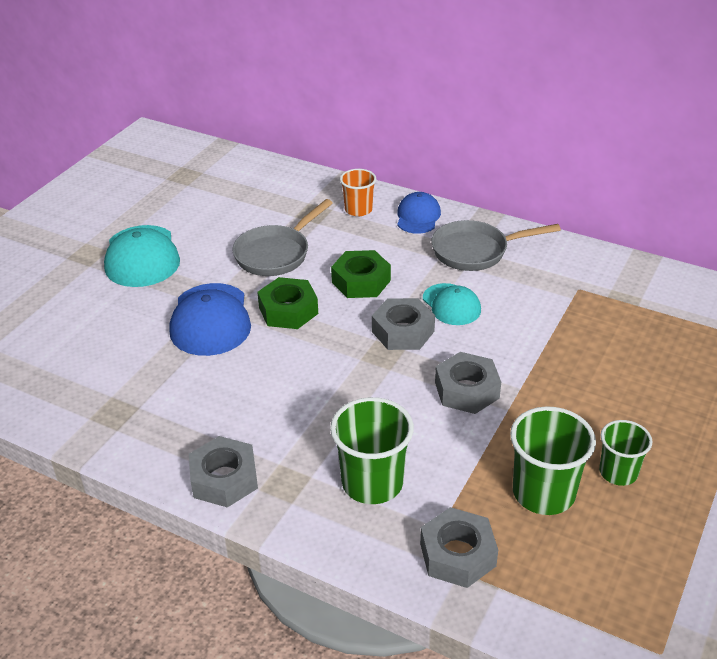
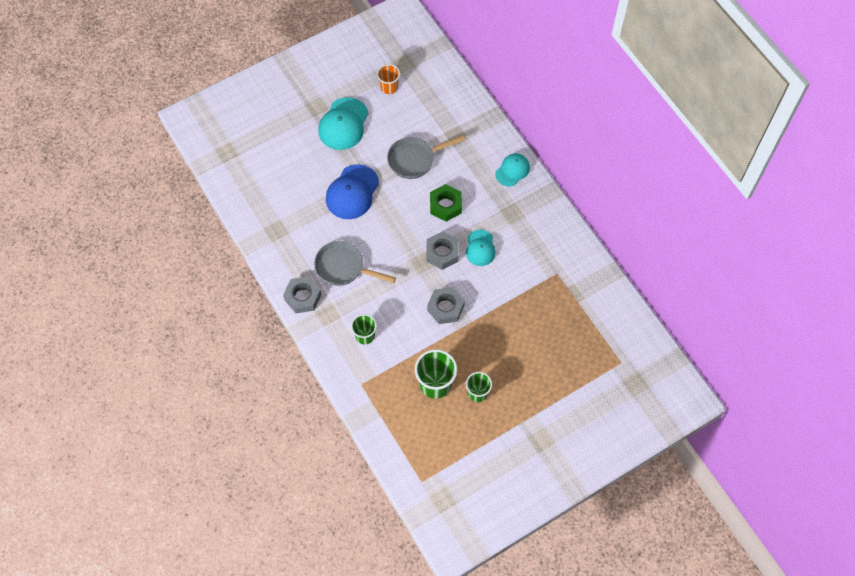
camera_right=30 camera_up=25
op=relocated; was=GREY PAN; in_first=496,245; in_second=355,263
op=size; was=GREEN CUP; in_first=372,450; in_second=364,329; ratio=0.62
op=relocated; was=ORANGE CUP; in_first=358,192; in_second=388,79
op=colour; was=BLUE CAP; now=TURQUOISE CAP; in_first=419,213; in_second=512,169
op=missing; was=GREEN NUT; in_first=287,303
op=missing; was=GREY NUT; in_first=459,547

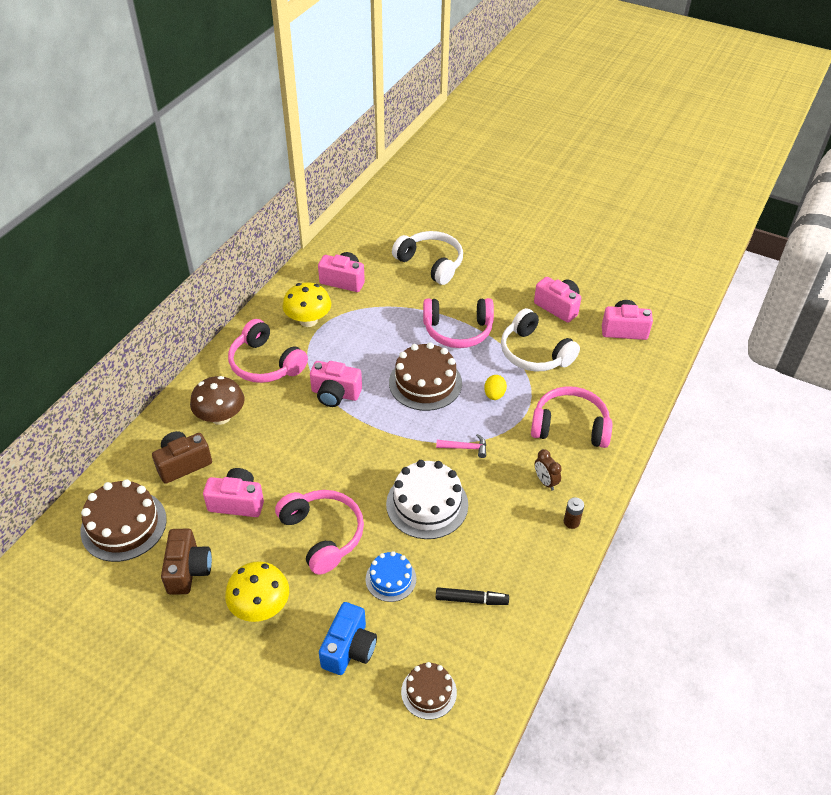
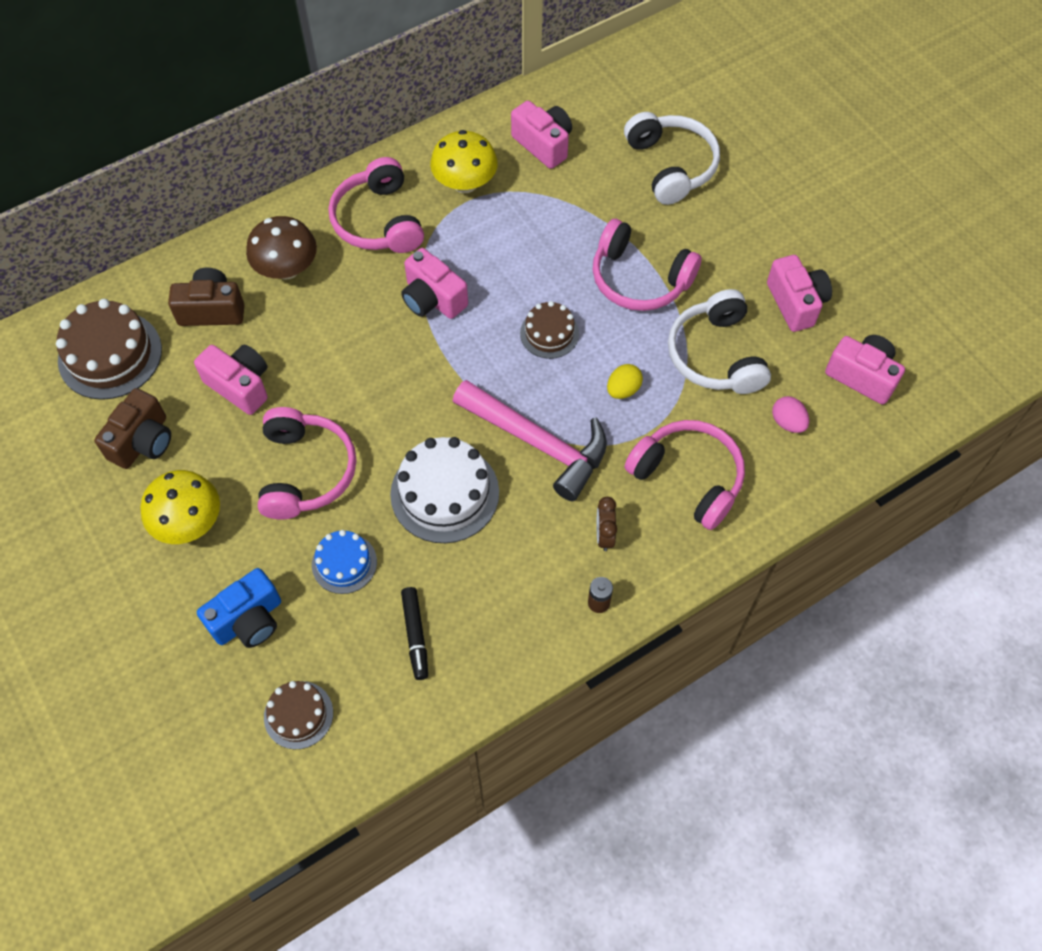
camera_right=30 camera_up=15
op=spun; was=BLACK MARKER; in_first=472,596; in_second=414,633; clockwise=45
op=size; was=PINK HAMMER; in_first=461,446; in_second=530,440; ratio=2.38
op=size; was=BROWN CAKE; in_first=425,376; in_second=549,330; ratio=0.58
op=appeared; now=PINK EGG; in_second=790,414

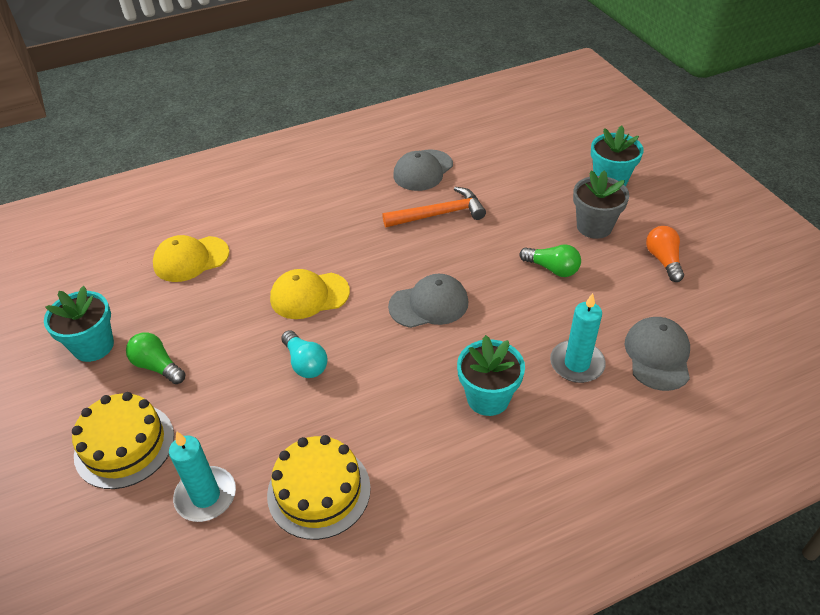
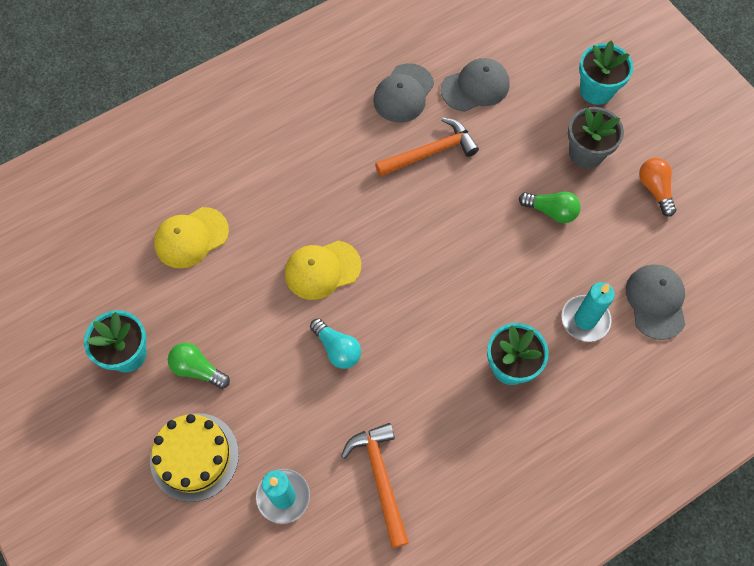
camera_right=-10 camera_up=20
op=exchanged; was=YELLOW CAKE; now=ORANGE HAMMER; in_first=319,487; in_second=375,485
op=relocated; was=GREY CAP; in_first=428,301; in_second=475,85

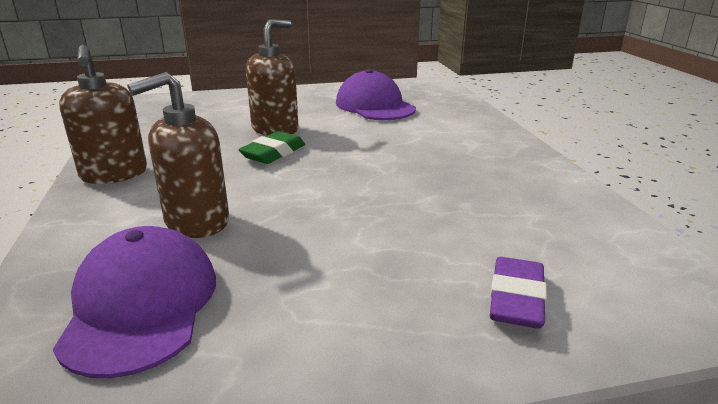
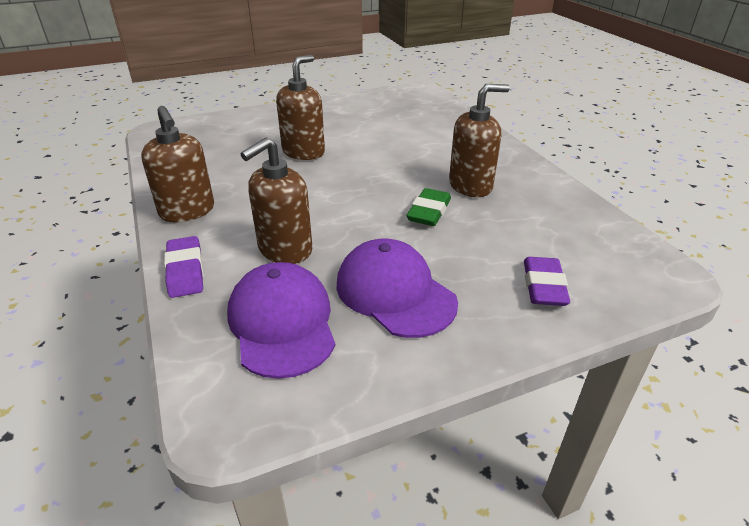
camera_right=-10 camera_up=10
op=appeared; now=PURPLE ERASER; in_second=184,267
op=relocated; was=PURPLE CAP; in_first=376,94; in_second=397,288
op=relocated; was=GREEN ERASER; in_first=271,147; in_second=428,207
op=appeared; now=BROWN SOAP DISPENSER; in_second=479,140

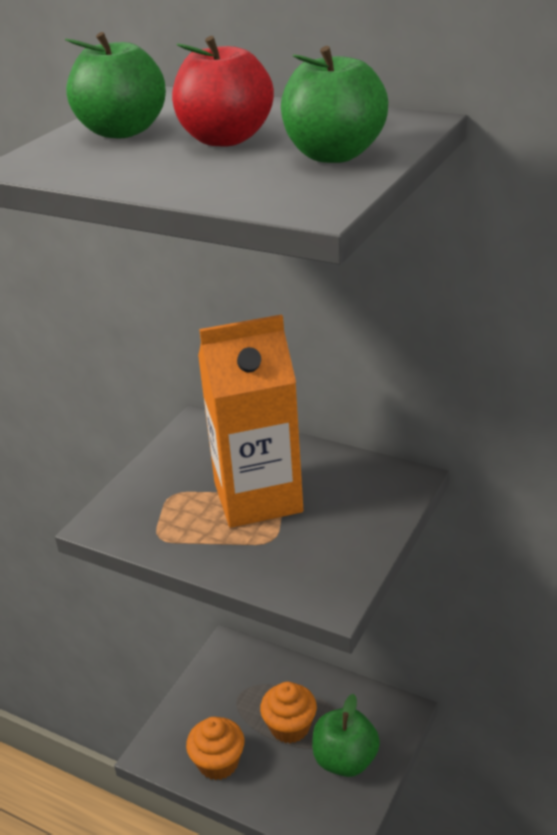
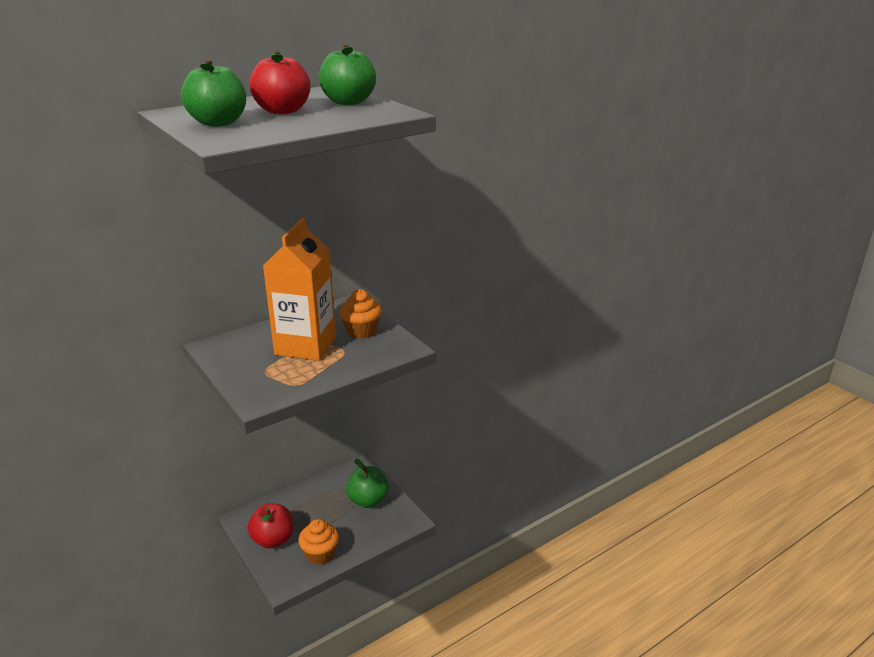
camera_right=-65 camera_up=-5
op=appeared; now=RED APPLE; in_second=270,526
op=relocated; was=ORANGE CUPCAKE; in_first=288,712; in_second=360,314

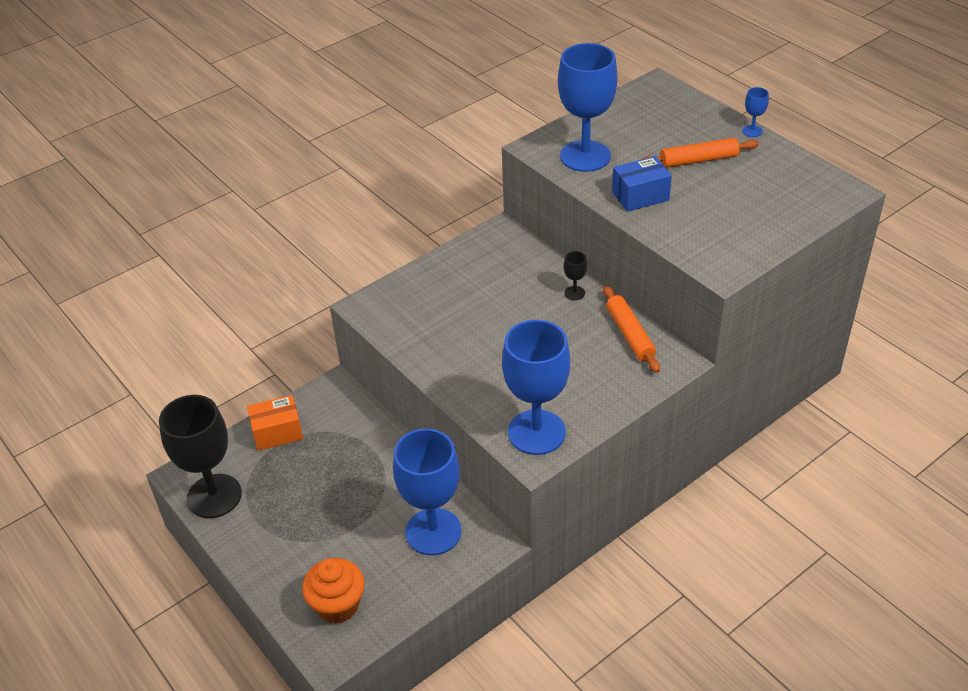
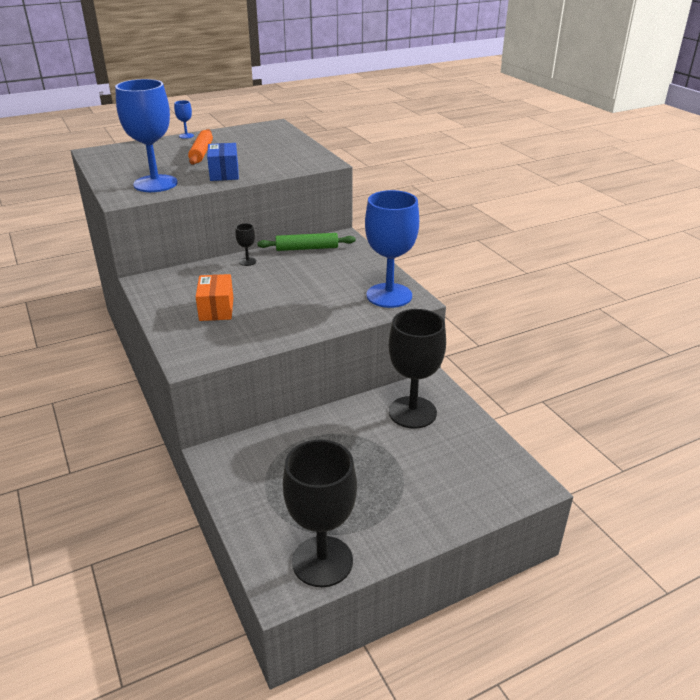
camera_right=-80 camera_up=-10
op=relocated; was=ORANGE BOX; in_first=275,423; in_second=214,297
op=colour; was=ORANGE ROLLING PIN; now=GREEN ROLLING PIN; in_first=631,329; in_second=307,242
op=colour; was=BLUE GOBLET; now=BLACK GOBLET; in_first=427,491; in_second=417,369
op=missing; was=ORANGE CUPCAKE; in_first=333,591

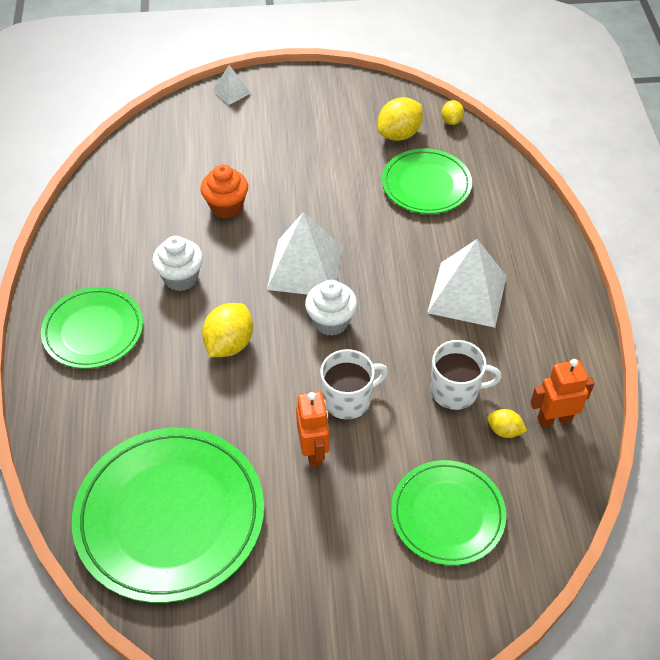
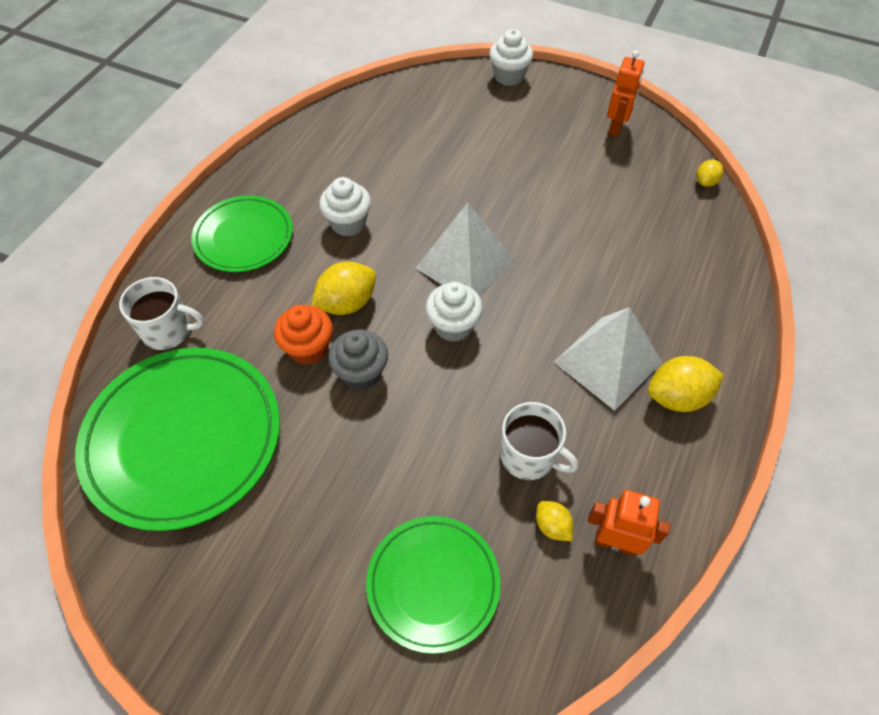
camera_right=30 camera_up=5
op=relocated; was=WHITE MUG; in_first=354,384; in_second=161,313
op=relocated; was=ORANGE CUPCAKE; in_first=224,191; in_second=303,335
op=appeared; now=GREY CUPCAKE; in_second=358,360
op=exchanged; was=WHITE PYRAMID; now=WHITE CUPCAKE; in_first=232,85; in_second=511,57
op=relocated; was=ORANGE ROBOT; in_first=312,429; in_second=626,93
op=relocated; was=YELLOW LEMON; in_first=400,119; in_second=686,384
op=missing; was=GREEN PLATE; in_first=427,181

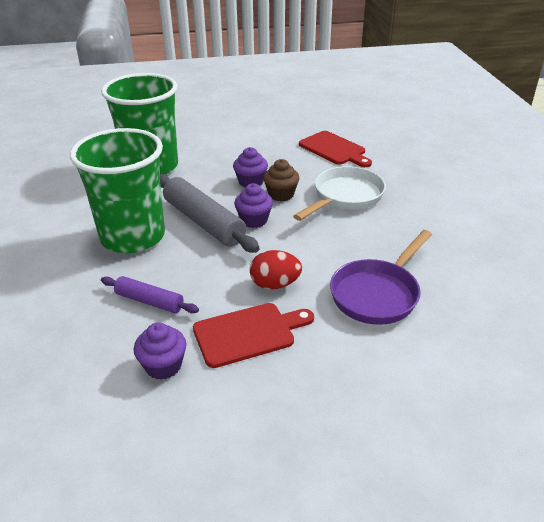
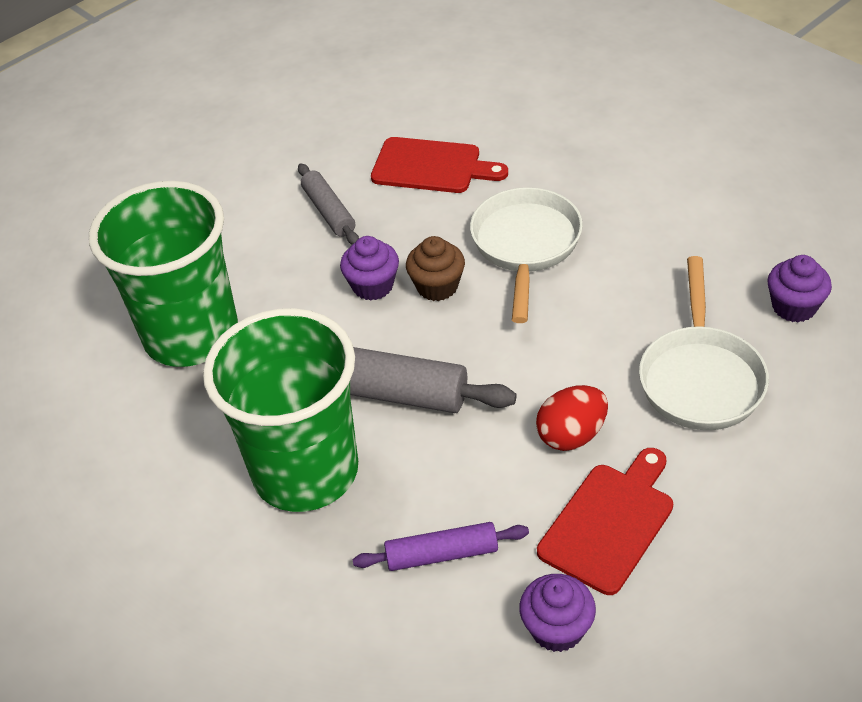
camera_right=-30 camera_up=10
op=appeared; now=GREY ROLLING PIN; in_second=328,204
op=colour; was=PURPLE PAN; now=WHITE PAN; in_first=381,277; in_second=704,343
op=relocated; was=PURPLE CUPCAKE; in_first=253,205; in_second=799,288

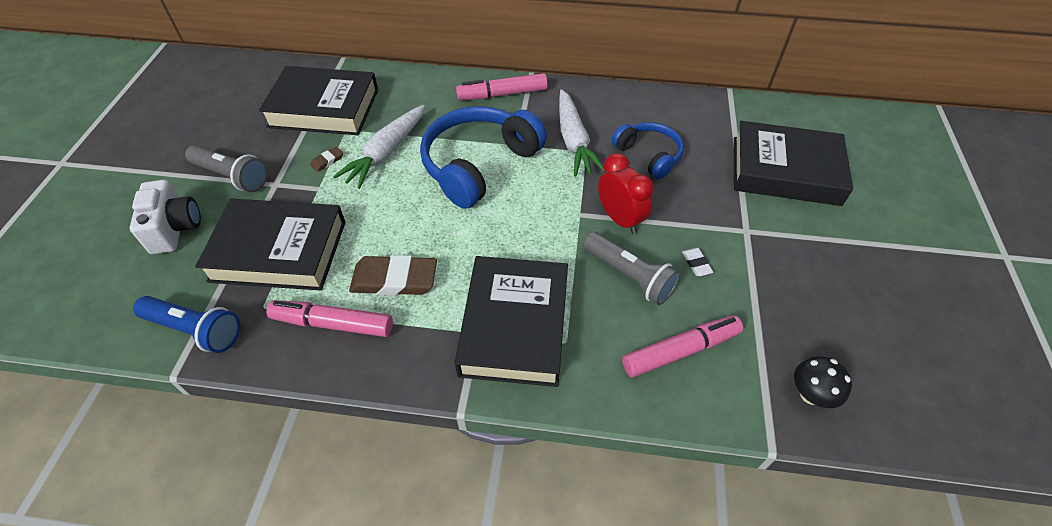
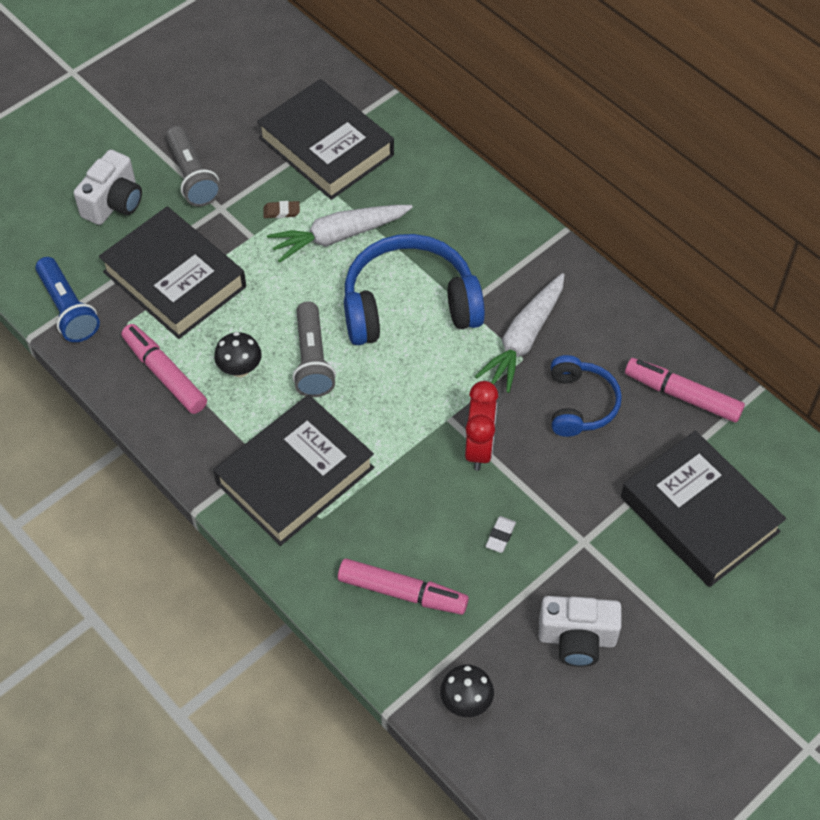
camera_right=40 camera_up=5
op=exchanged; was=BROWN ERASER; now=BLACK MUSHROOM; in_first=393,275; in_second=238,354
op=relocated; was=GREY FLASHLIGHT; in_first=631,268; in_second=314,349
op=appeared; now=WHITE CAMERA; in_second=580,631
op=relocated; was=PINK MARKER; in_first=502,86; in_second=685,390

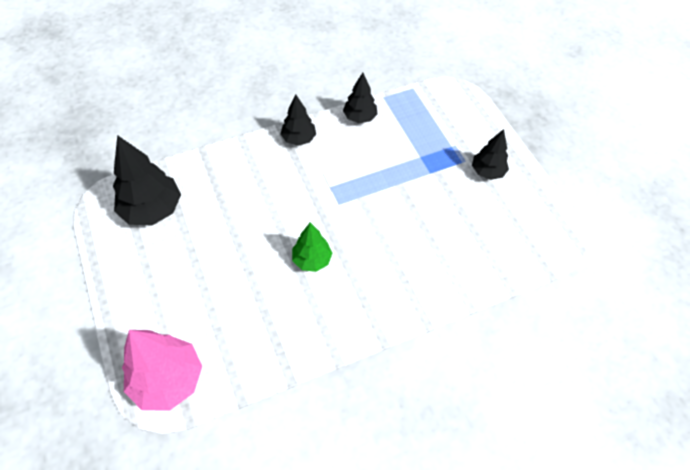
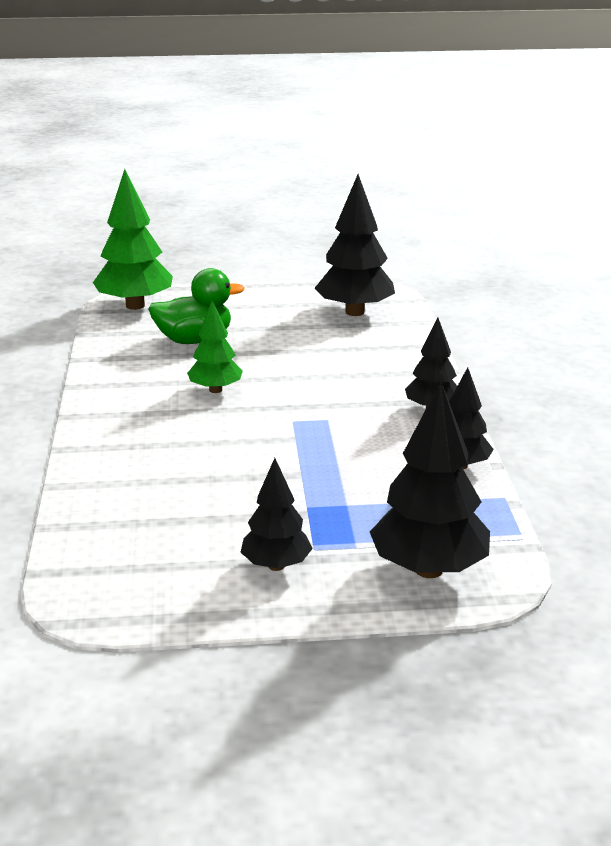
camera_right=110 camera_up=-30
op=colour; was=PINK TREE; now=GREEN TREE; in_first=162,370; in_second=133,239
op=appeared; now=GREEN DUCK; in_second=196,306
op=appeared; now=BLACK TREE; in_second=430,479

